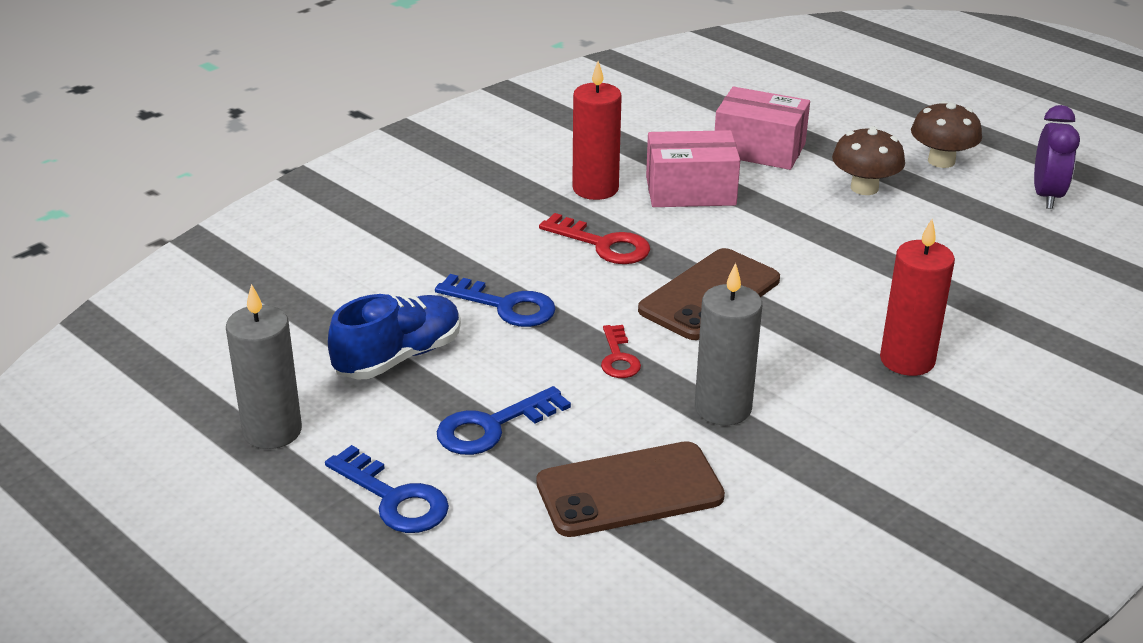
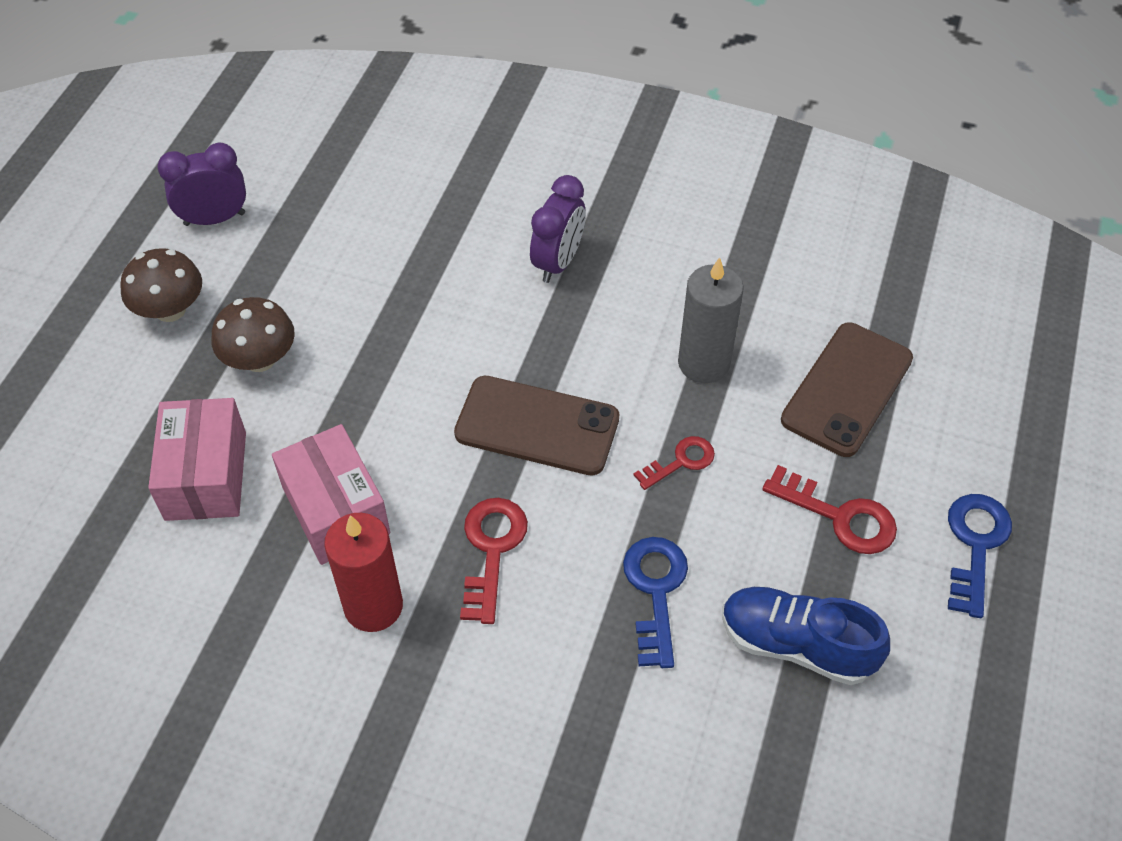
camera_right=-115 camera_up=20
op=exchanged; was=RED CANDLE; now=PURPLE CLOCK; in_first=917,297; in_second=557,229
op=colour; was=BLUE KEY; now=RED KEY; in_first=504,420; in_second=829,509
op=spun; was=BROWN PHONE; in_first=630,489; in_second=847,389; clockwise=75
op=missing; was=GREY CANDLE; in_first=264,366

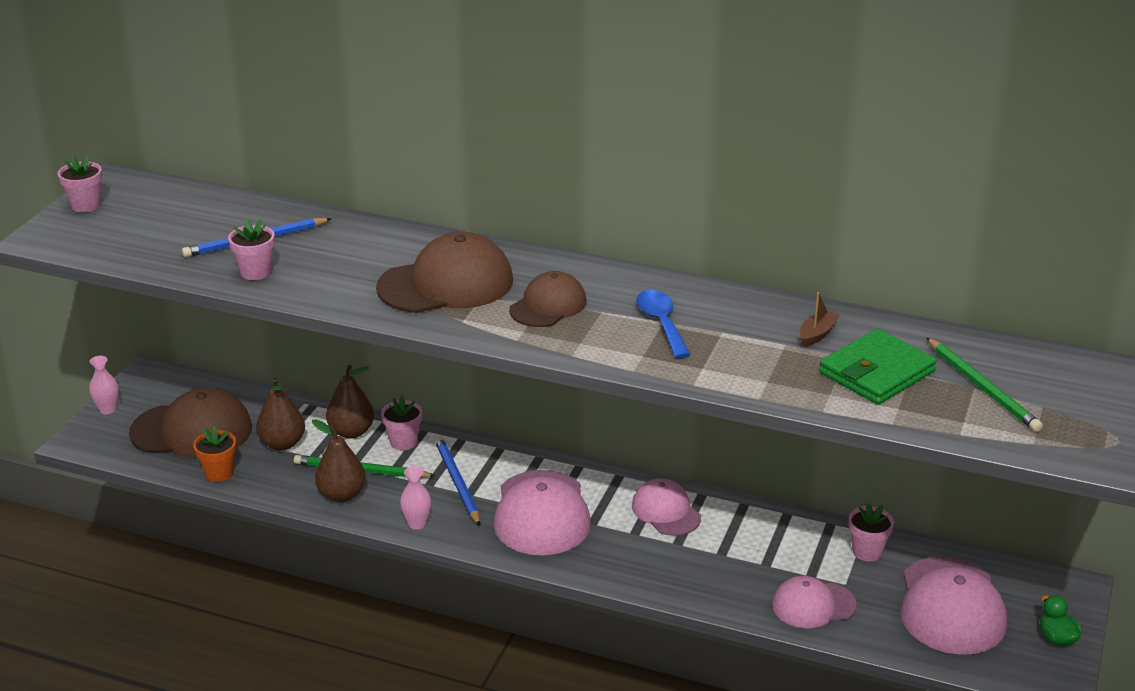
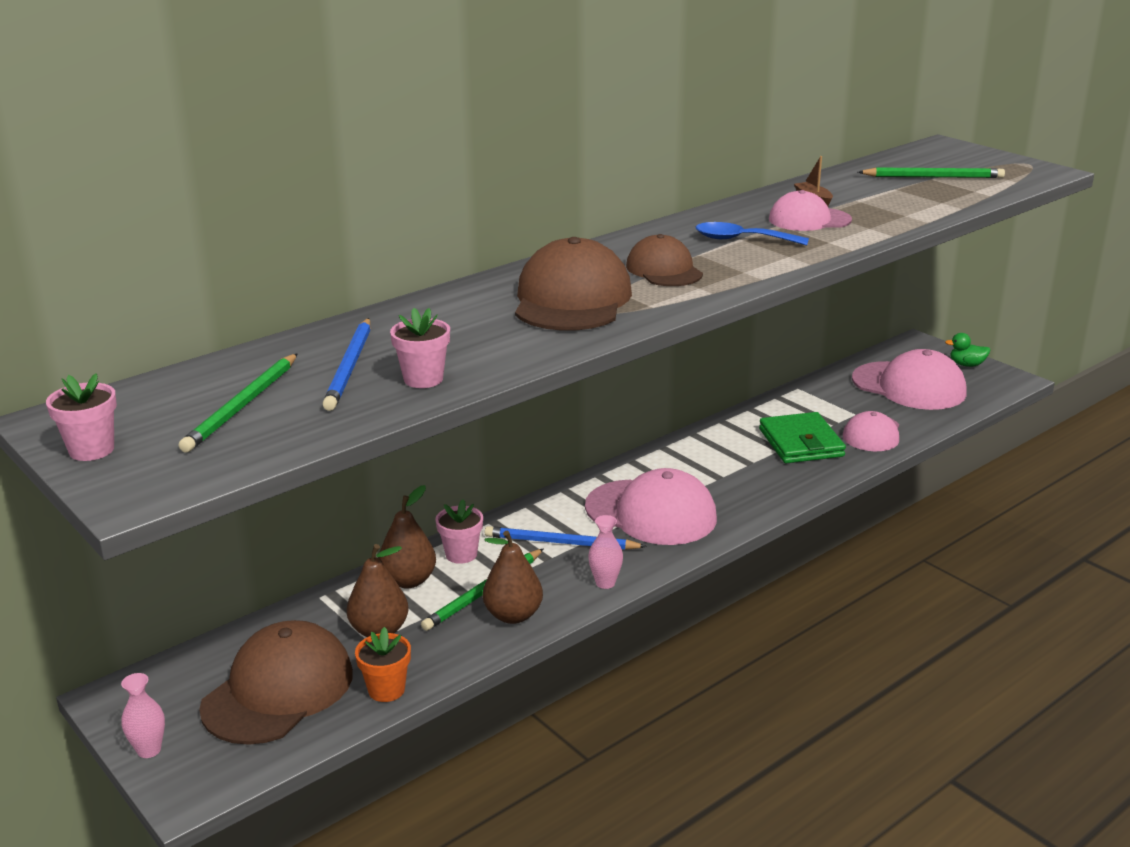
camera_right=-60 camera_up=-5
op=appeared; now=GREEN PENCIL; in_second=238,403
op=relocated; was=GREEN WALLET; in_first=878,367; in_second=802,437
op=relocated; was=PINK CAP; in_first=666,507; in_second=810,210
op=missing; was=PINK FLOWER POT; in_first=871,532

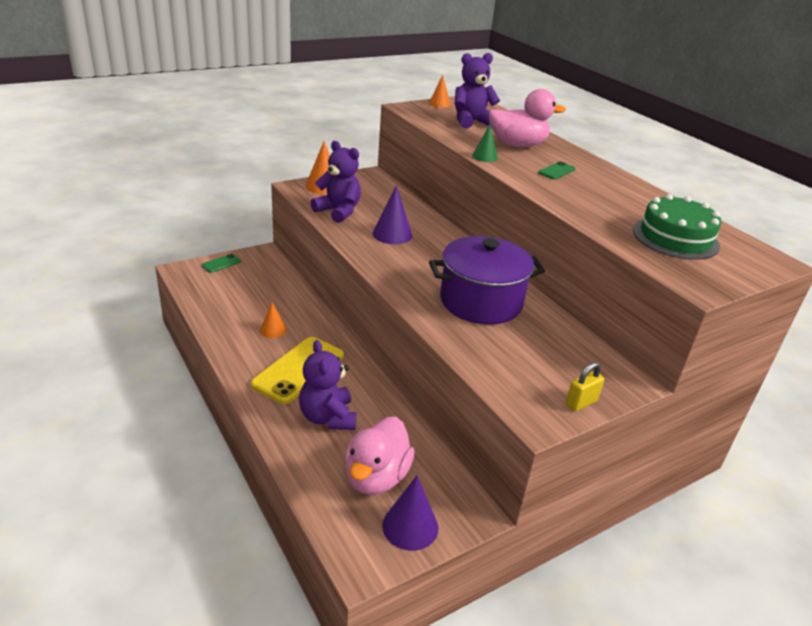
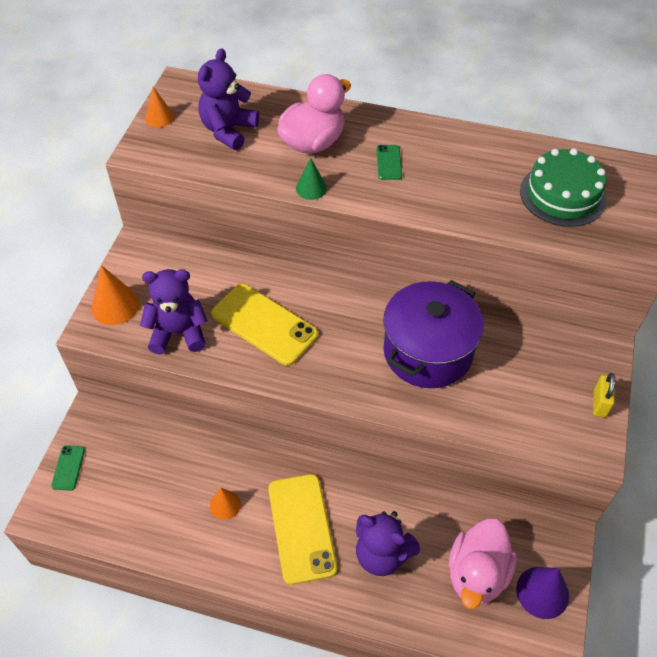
camera_right=-40 camera_up=20
op=exchanged; was=PURPLE CONE; now=YELLOW PHONE; in_first=392,214; in_second=264,325
op=spun; was=PINK DUCK; in_first=380,456; in_second=483,564; clockwise=45

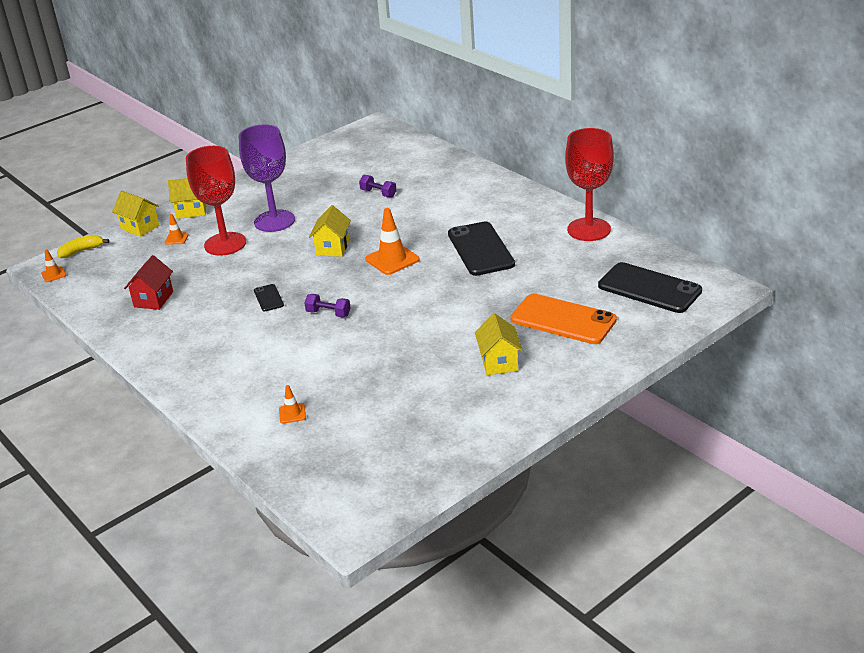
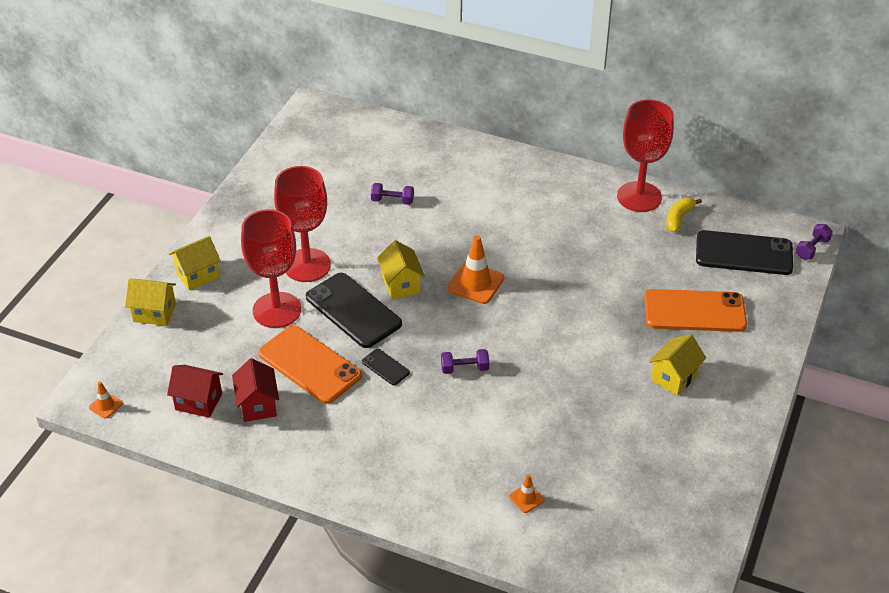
camera_right=-30 camera_up=10
op=appeared; now=RED HOUSE; in_second=195,391
op=appeared; now=ORANGE PHONE; in_second=310,364
op=colour; was=PURPLE GOBLET; now=RED GOBLET; in_first=266,178; in_second=302,224
op=relocated; was=BLACK PHONE; in_first=481,248; in_second=354,310
op=spun; was=YELLOW HOUSE; in_first=498,344; in_second=677,365; clockwise=75
op=relocated; was=YELLOW BANANA; in_first=83,246; in_second=684,215
op=appeared; now=PURPLE DUMBBELL; in_second=814,242
op=missing; was=ORANGE TRAFFIC CONE; in_first=177,229

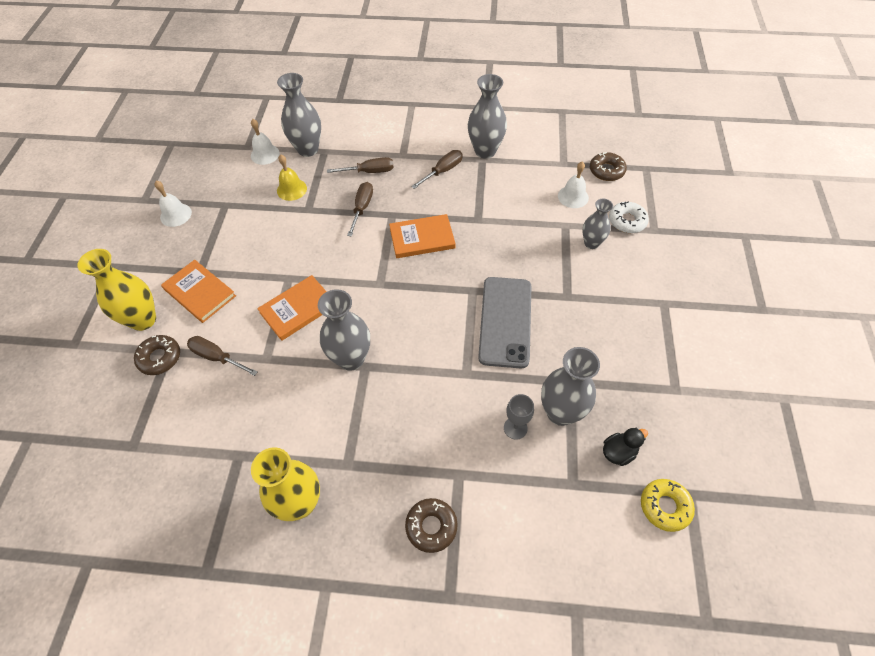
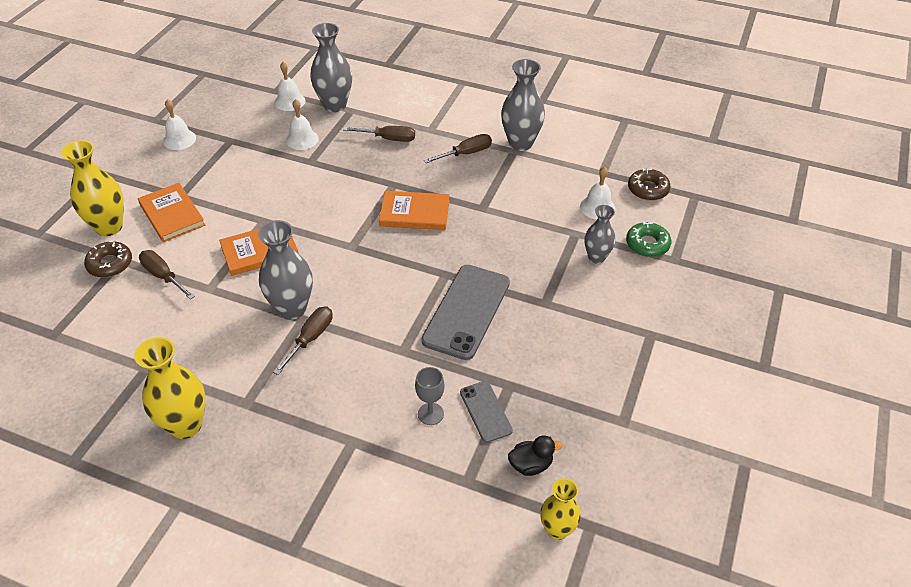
camera_right=15 camera_up=-10
op=relocated; was=BROWN SCREWDRIVER; in_first=360,209; in_second=303,340
op=colour; was=YELLOW BELL; now=WHITE BELL; in_first=292,178; in_second=302,124
op=exchanged; was=GREY VASE; now=GREY PHONE; in_first=570,386; in_second=486,412
op=exchanged; was=YELLOW DONUT; now=YELLOW VASE; in_first=668,505; in_second=560,509
op=colour; was=WHITE DONUT; now=GREEN DONUT; in_first=629,217; in_second=648,239
op=missing; was=BROWN DONUT; in_first=431,525

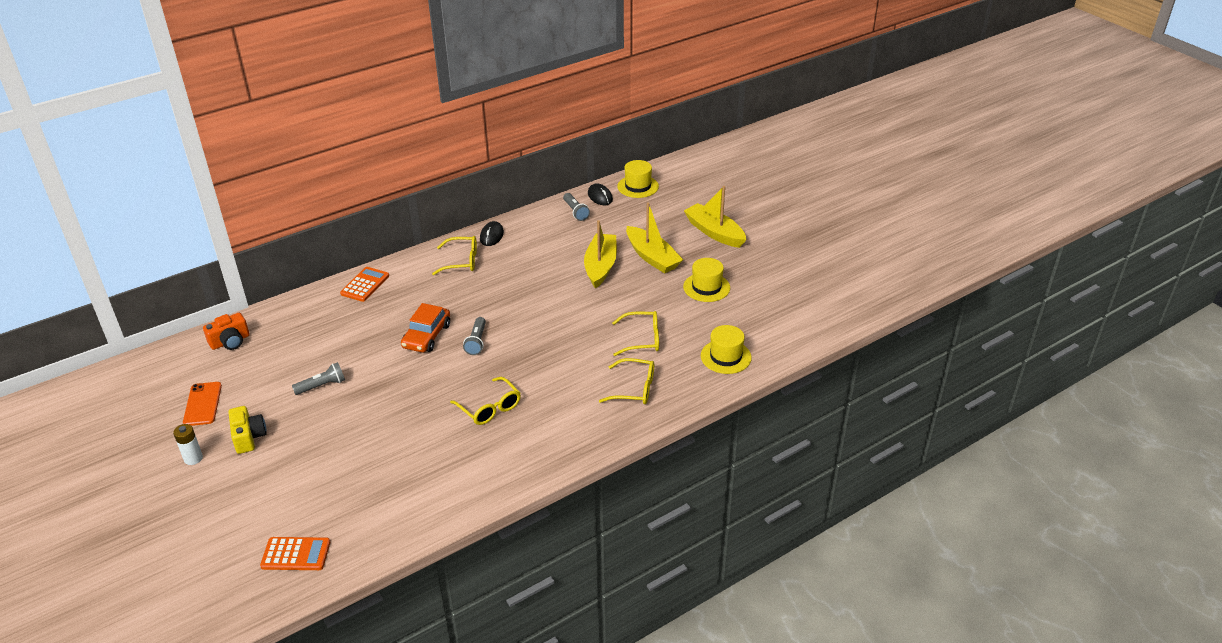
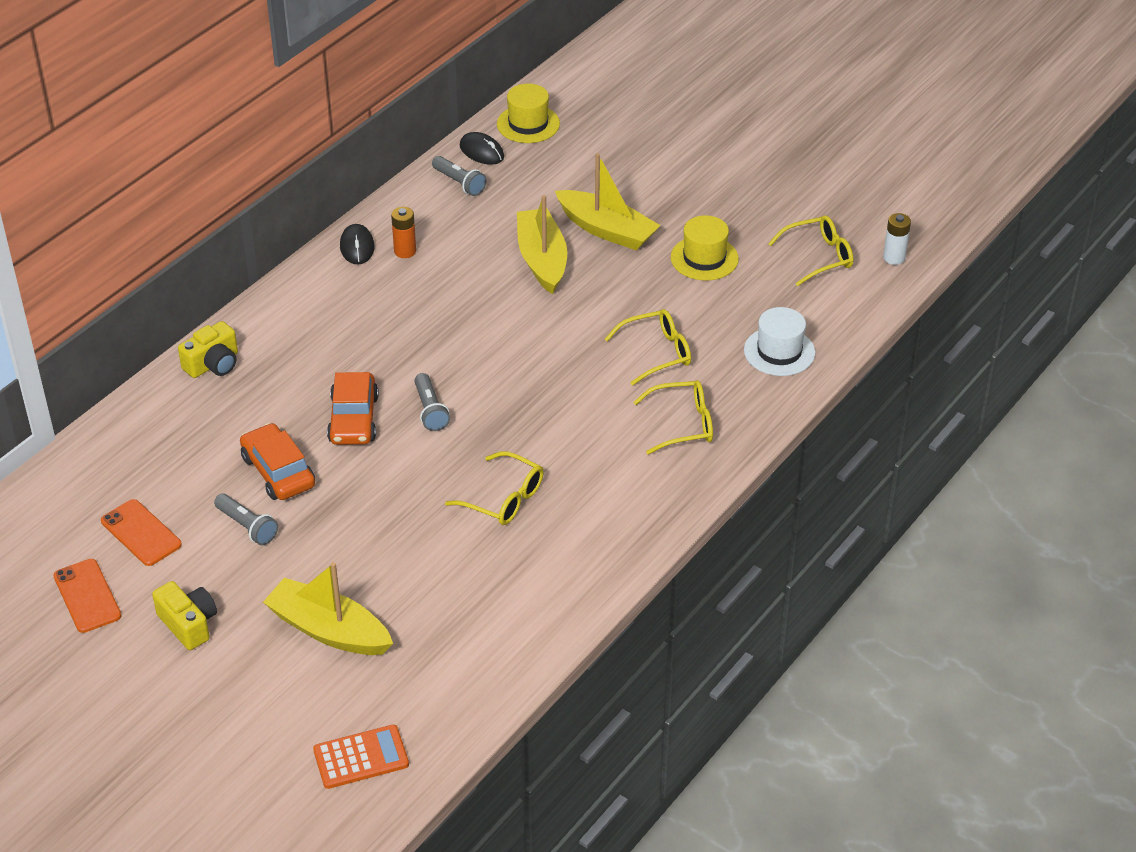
camera_right=-20 camera_up=5
op=appeared; now=ORANGE PHONE; in_second=141,532
op=exchanged; was=ORANGE CALCULATOR; now=YELLOW CAMERA; in_first=364,284; in_second=208,349
op=spun; was=GREY FLASHLIGHT; in_first=318,378; in_second=246,519; clockwise=90
op=appeared; now=ORANGE CAR; in_second=277,461
op=relocated; was=YELLOW BOAT; in_first=715,217; in_second=328,608
op=appeared; now=ORANGE BATTERY; in_second=403,232
op=colour; was=YELLOW HAT; now=WHITE HAT; in_first=726,349; in_second=779,341
op=relocated; was=YELLOW GLASSES; in_first=454,255; in_second=810,250
op=relocated; was=WHITE BATTERY; in_first=188,444; in_second=897,239
op=missing; was=ORANGE CAMERA; in_first=226,331

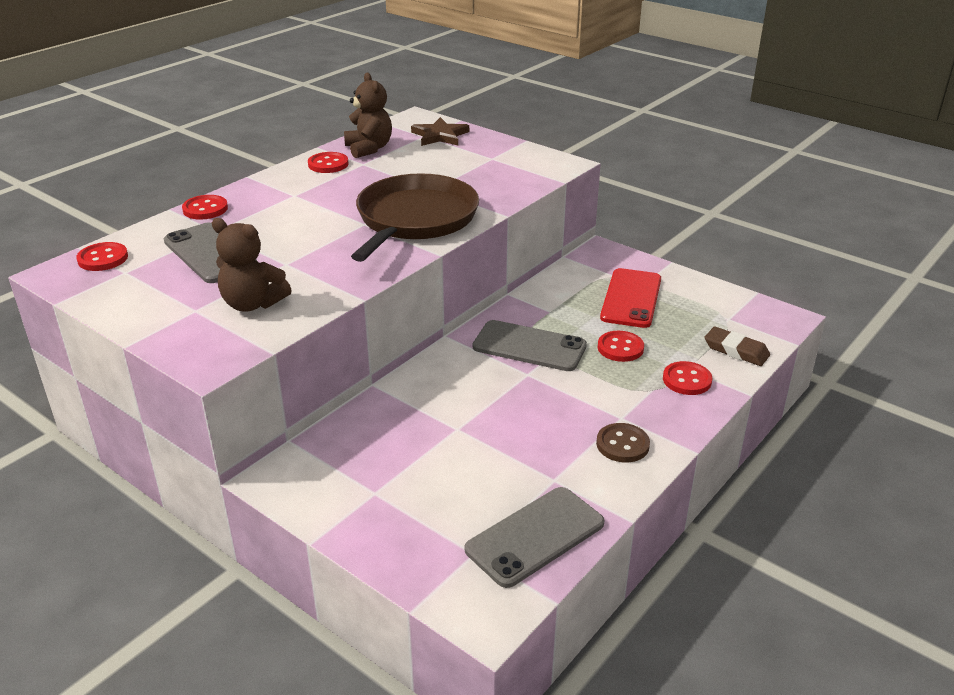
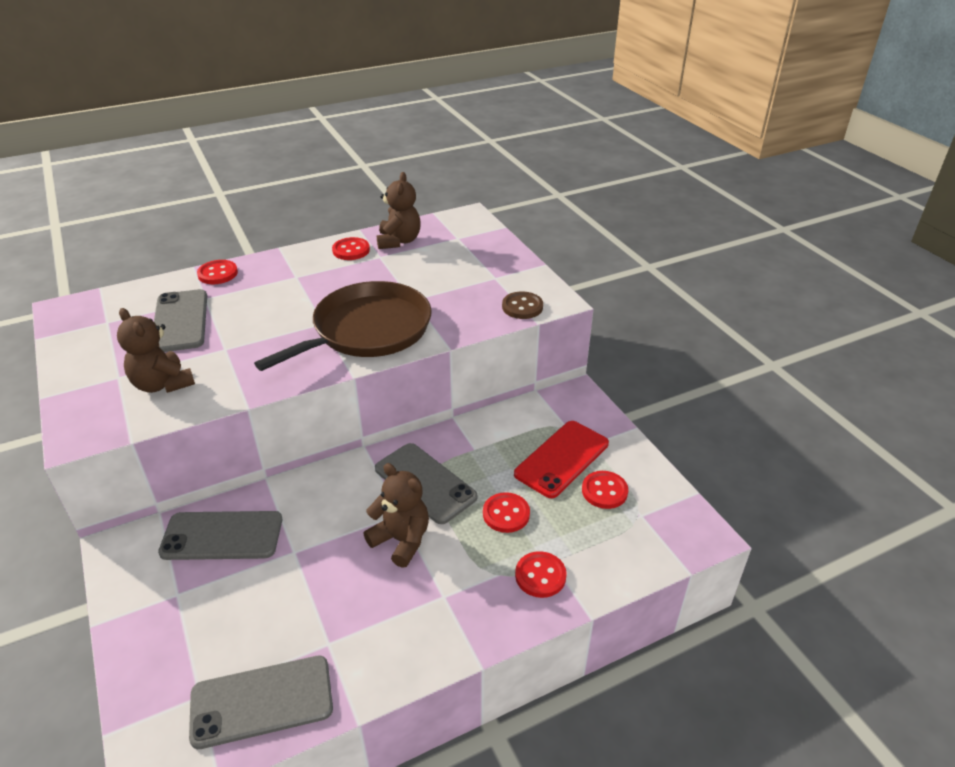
camera_right=25 camera_up=5
op=appeared; now=GREY PHONE; in_second=220,535
op=appeared; now=BROWN TEDDY BEAR; in_second=396,515
op=relocated; was=BROWN BUTTON; in_first=623,442; in_second=522,305
op=relocated; was=RED BUTTON; in_first=102,256; in_second=605,490
op=missing; was=BROWN STAR; in_first=440,131
op=missing; was=BROWN ERASER; in_first=737,346

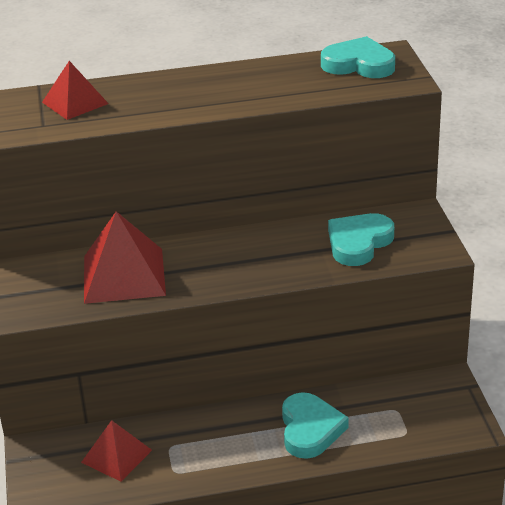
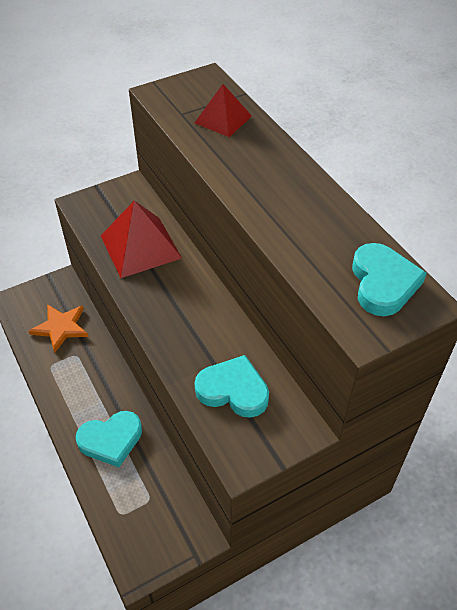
camera_right=70 camera_up=15
op=exchanged; was=RED PYRAMID; now=ORANGE STAR; in_first=116,451; in_second=59,328

